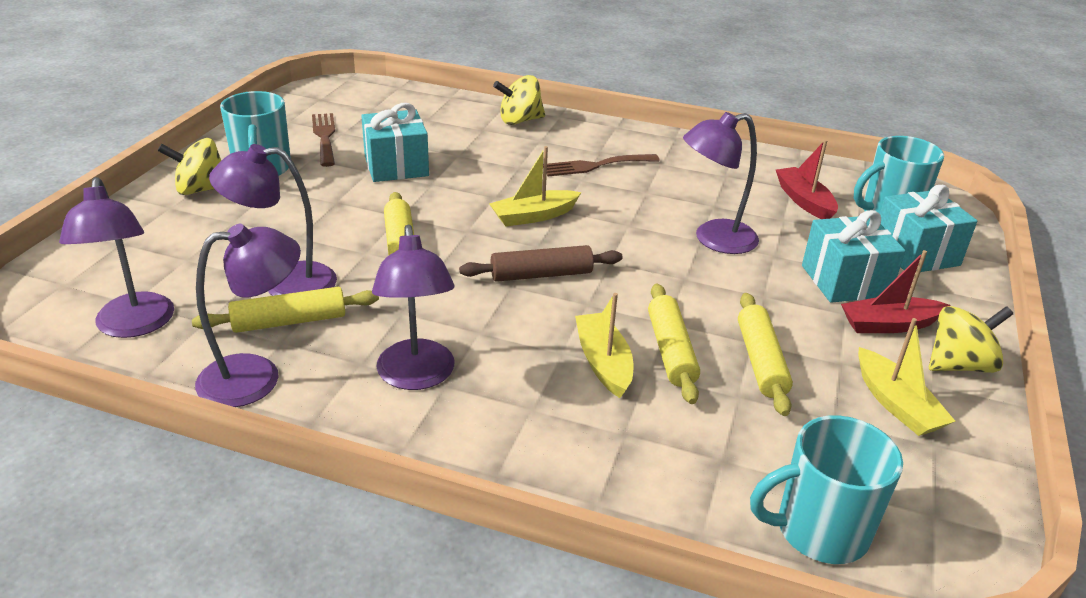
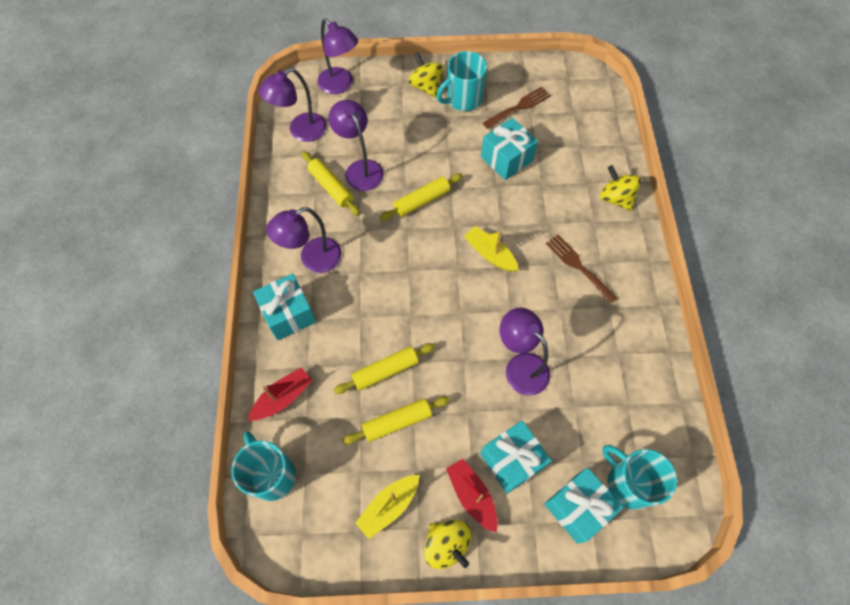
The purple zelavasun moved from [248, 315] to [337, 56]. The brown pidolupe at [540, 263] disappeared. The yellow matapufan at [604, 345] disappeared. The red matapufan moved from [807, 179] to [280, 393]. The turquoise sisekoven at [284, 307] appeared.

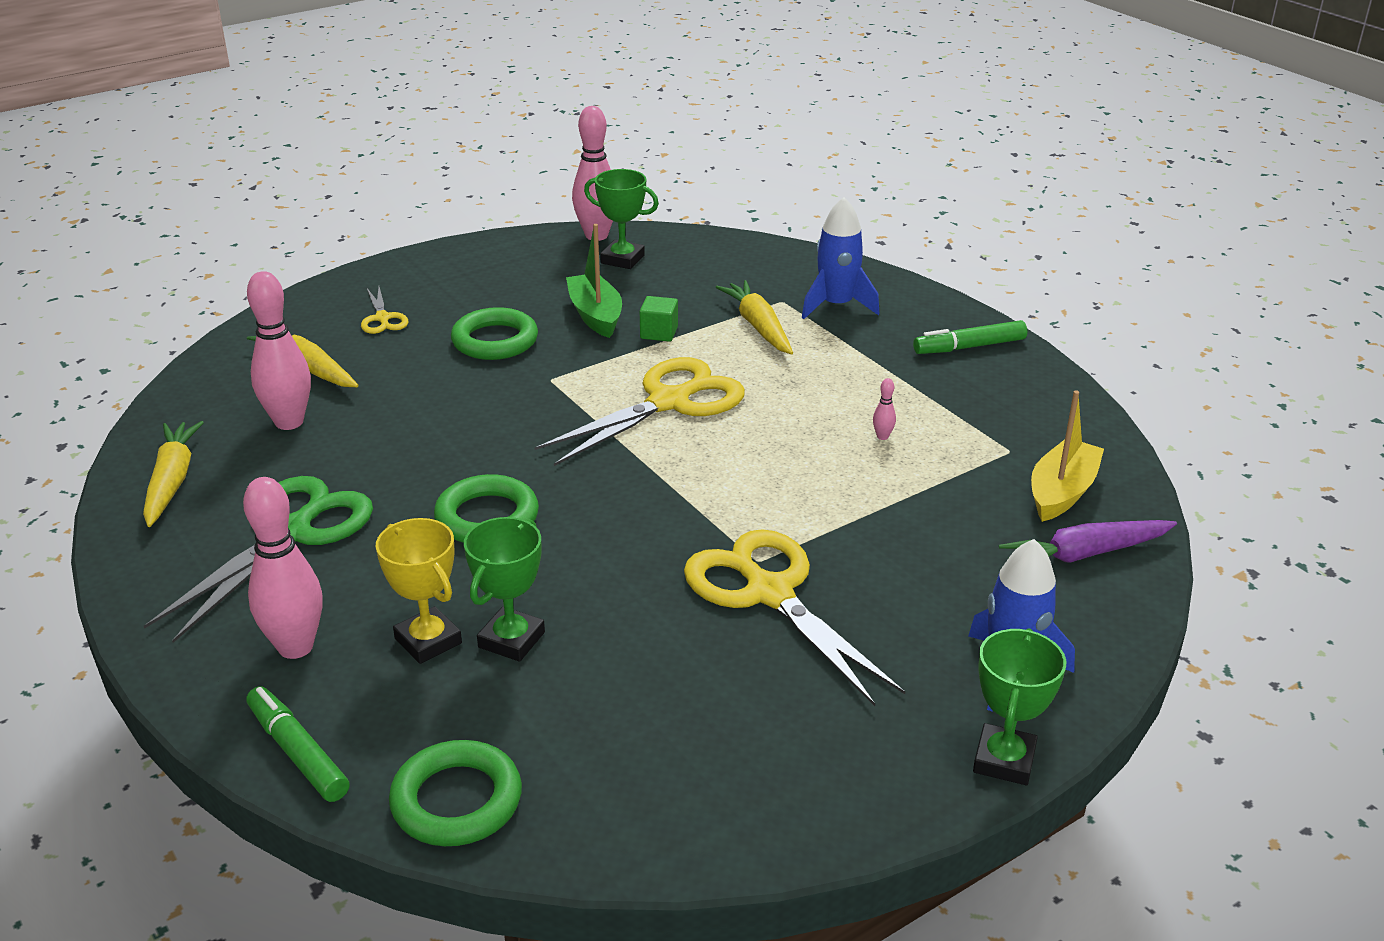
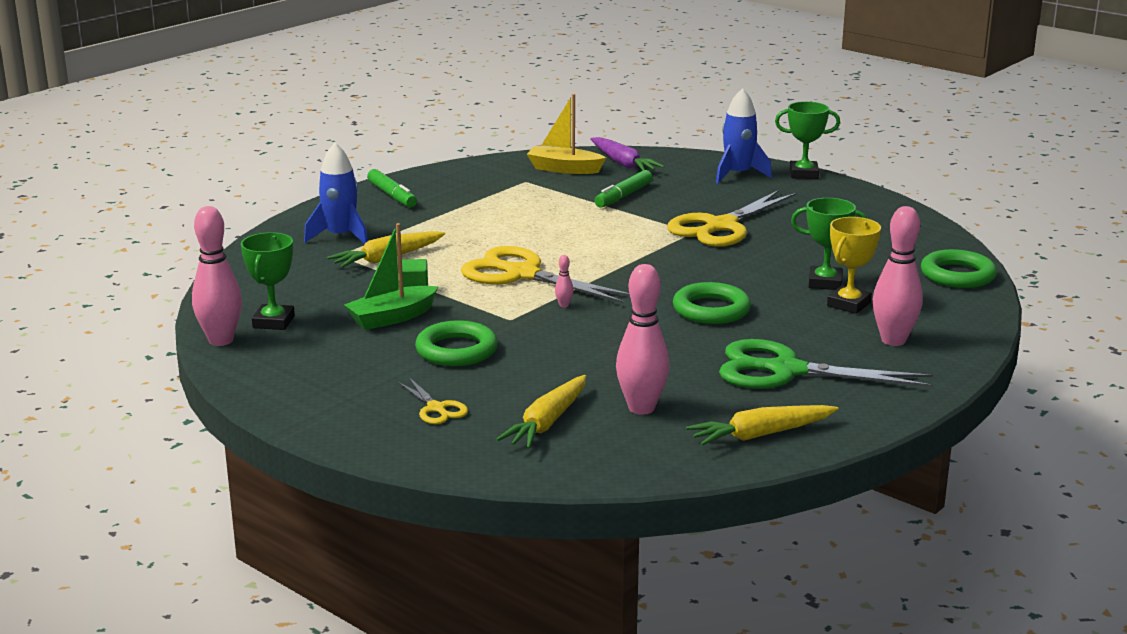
The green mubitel moved from [298, 744] to [623, 189]. The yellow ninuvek at [385, 310] turned 90 degrees clockwise. The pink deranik moved from [884, 409] to [564, 281].

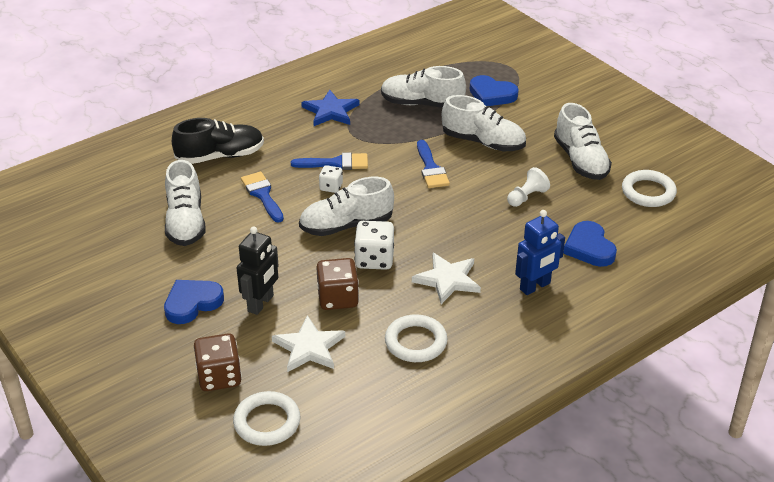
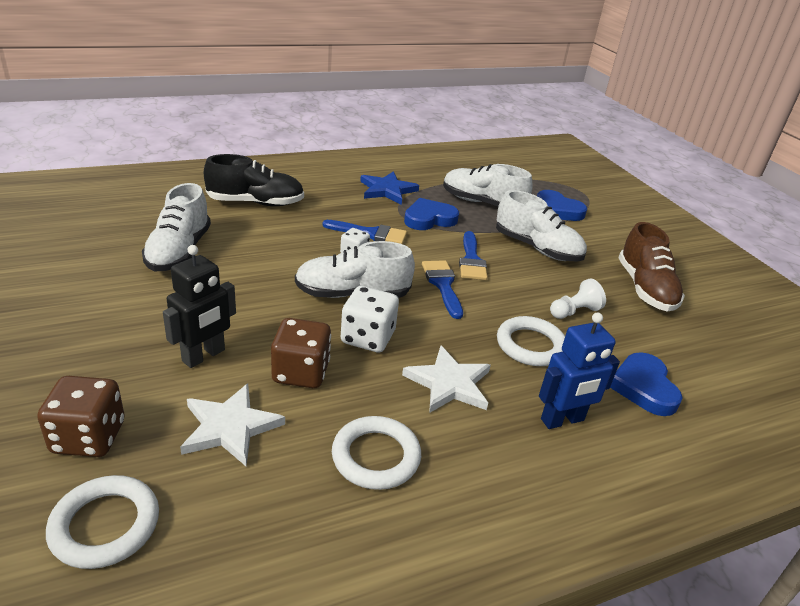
The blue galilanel moved from [194, 302] to [431, 214]. The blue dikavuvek moved from [262, 197] to [442, 289]. The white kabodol at [583, 141] became the brown kabodol at [651, 267]. The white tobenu moved from [649, 188] to [531, 341].

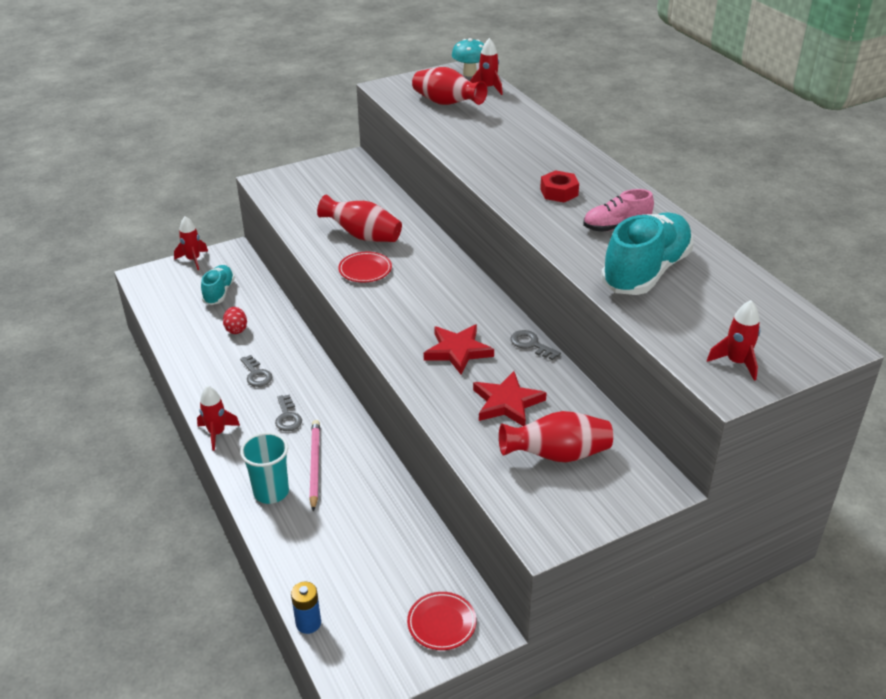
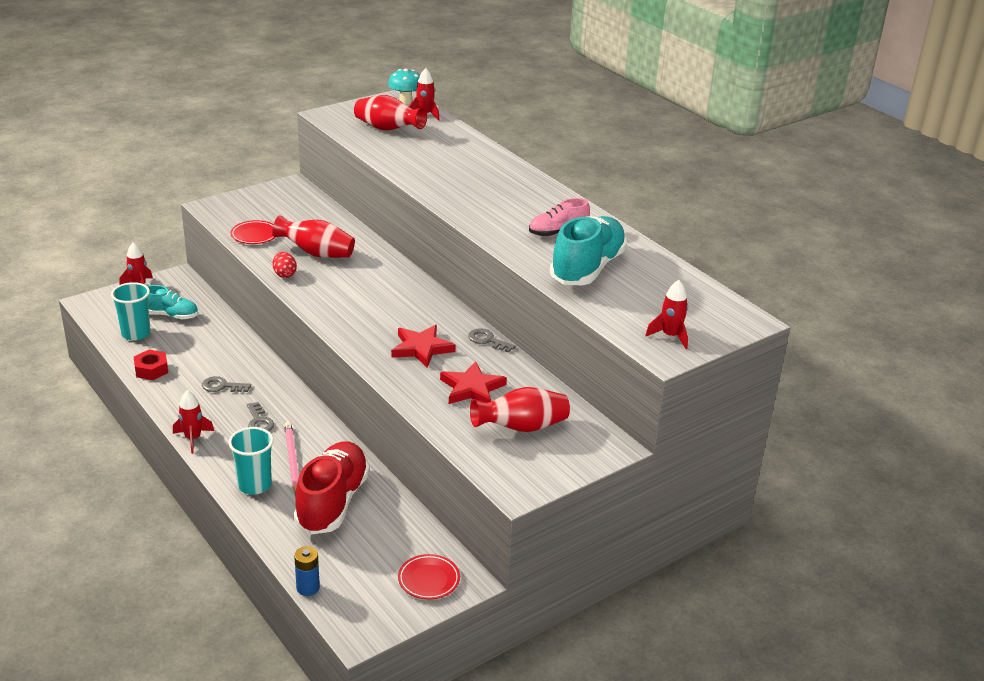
The turquoise kabodol at [218, 285] turned 105 degrees clockwise. The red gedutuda moved from [235, 320] to [285, 265]. The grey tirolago at [256, 371] turned 135 degrees clockwise. The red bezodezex moved from [365, 267] to [253, 232]. The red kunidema moved from [559, 186] to [151, 365]. The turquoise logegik at [131, 311] appeared. The red kabodol at [332, 488] appeared.

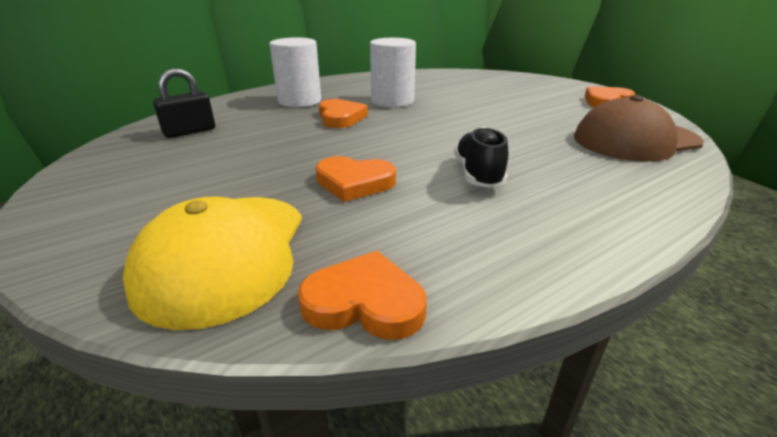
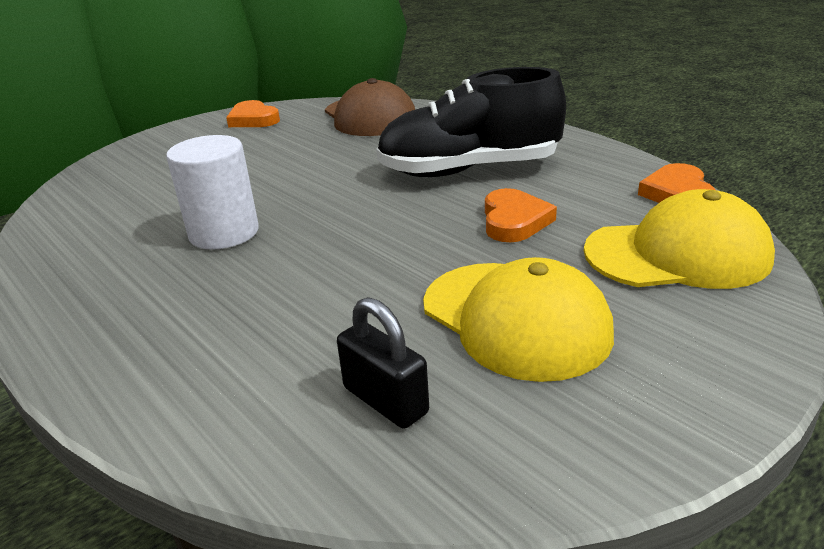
The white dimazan at [295, 72] disappeared. The orange galilanel at [343, 113] disappeared. The black kabodol at [481, 157] changed to 1.98 times the size. The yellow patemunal at [518, 319] appeared.

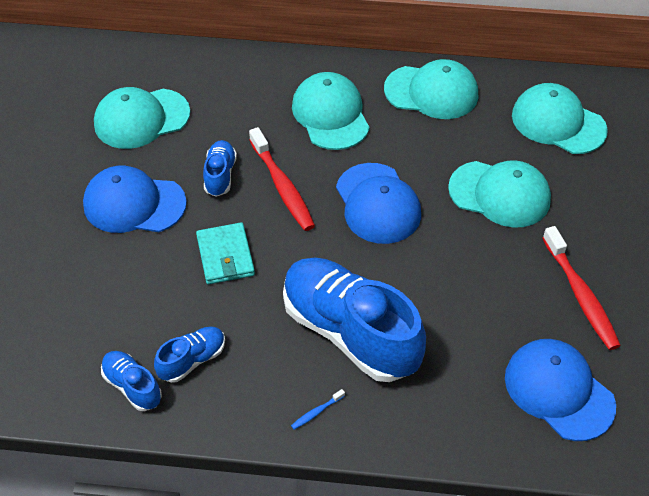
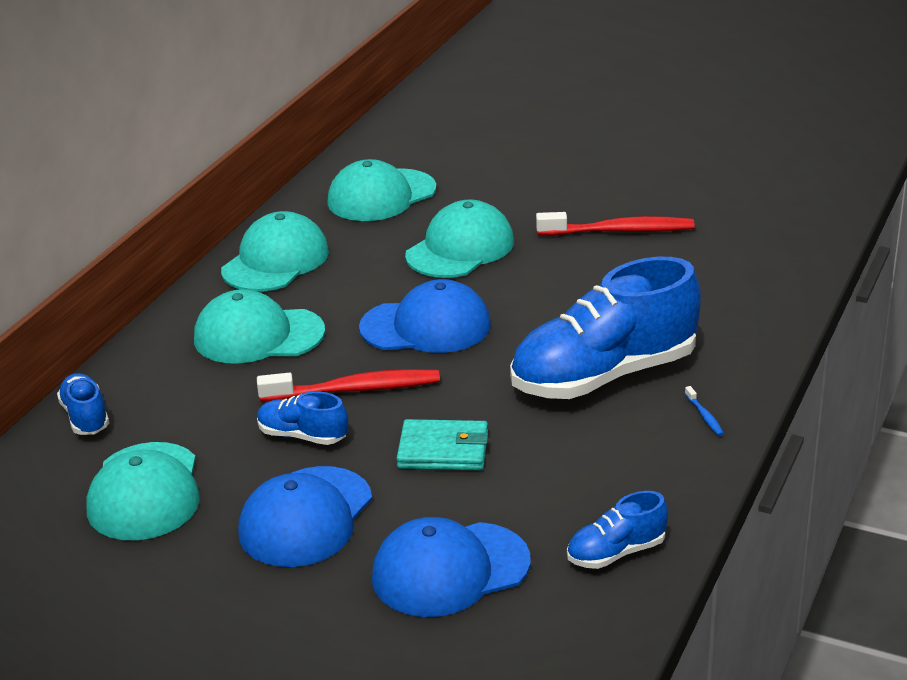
The blue kabodol moved from [189, 354] to [83, 404]. The blue patemunal moved from [560, 390] to [451, 567].

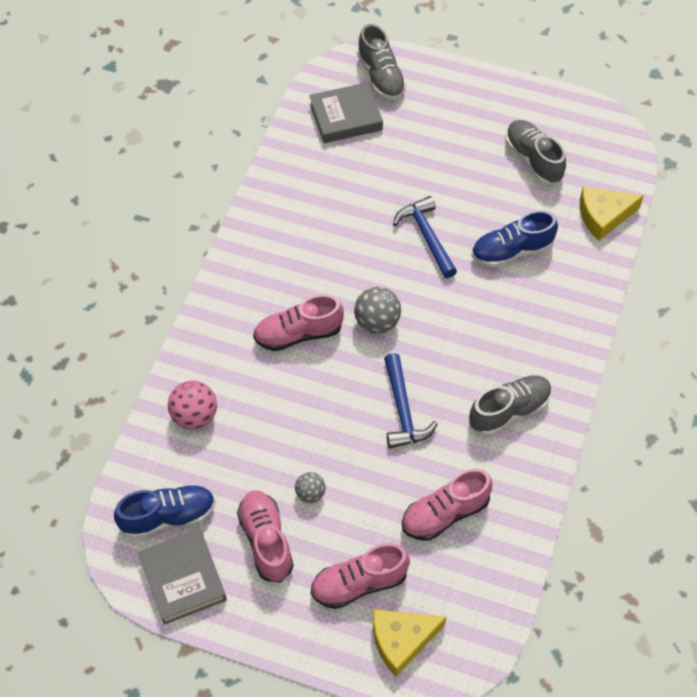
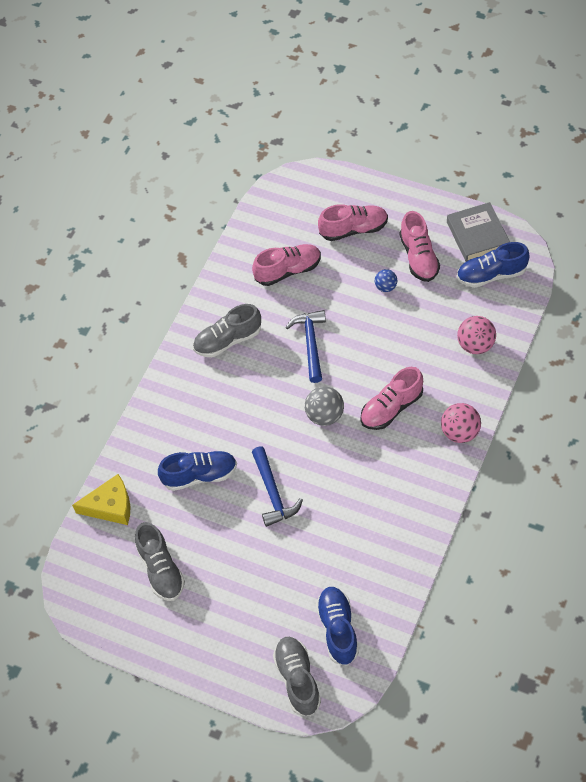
The pink kabodol at [298, 322] turned 150 degrees clockwise. The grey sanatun at [310, 487] became the blue sanatun at [386, 280]. The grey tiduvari at [346, 112] was replaced by the blue kabodol at [337, 626]. The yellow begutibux at [410, 643] disappeared. The pink sanatun at [461, 423] appeared.

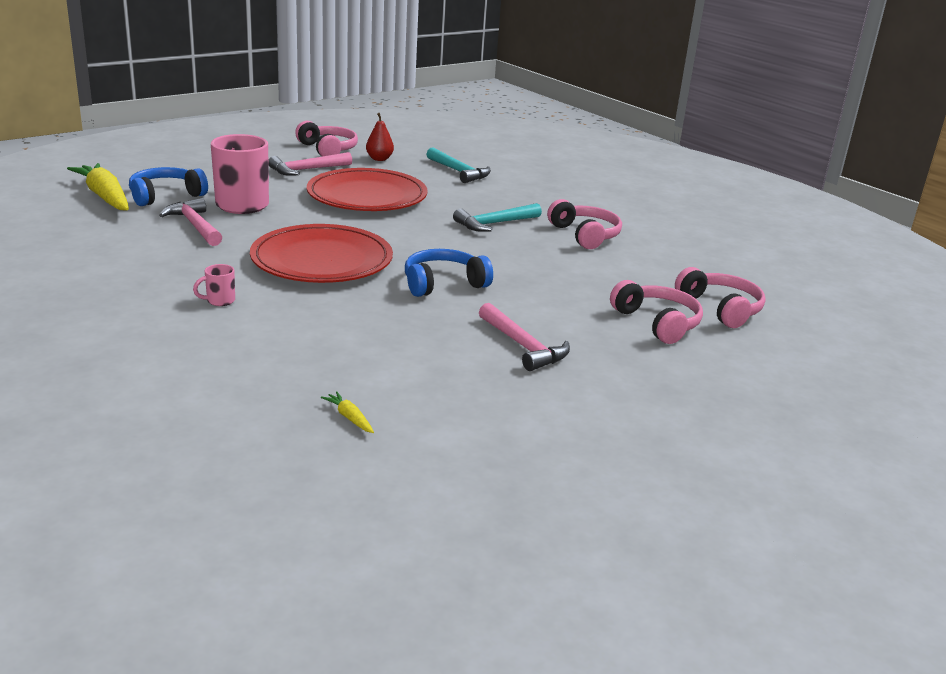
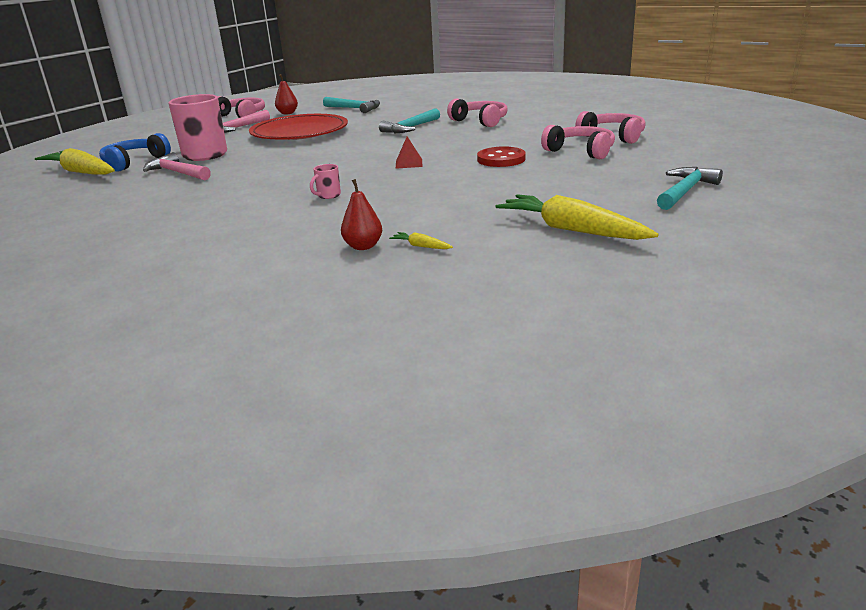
The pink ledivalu moved from [214, 285] to [325, 181]. The red bezodezex at [321, 253] disappeared. The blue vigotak at [449, 273] was replaced by the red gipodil at [409, 152]. The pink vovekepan at [524, 337] disappeared. The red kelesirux at [361, 214] appeared. The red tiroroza at [501, 156] appeared. The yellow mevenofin at [577, 217] appeared. The turquoise vovekepan at [690, 188] appeared.

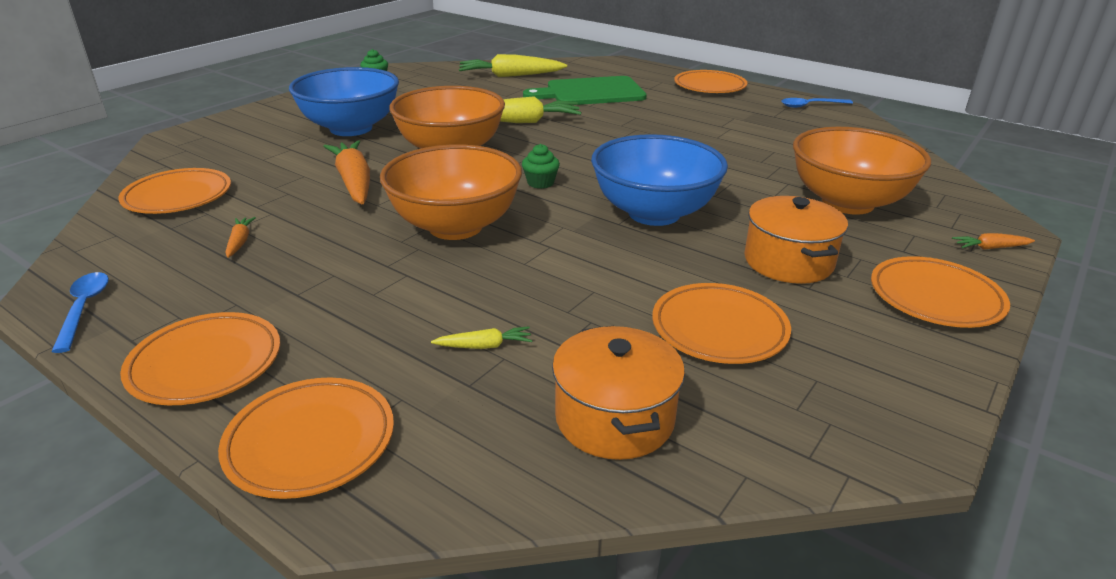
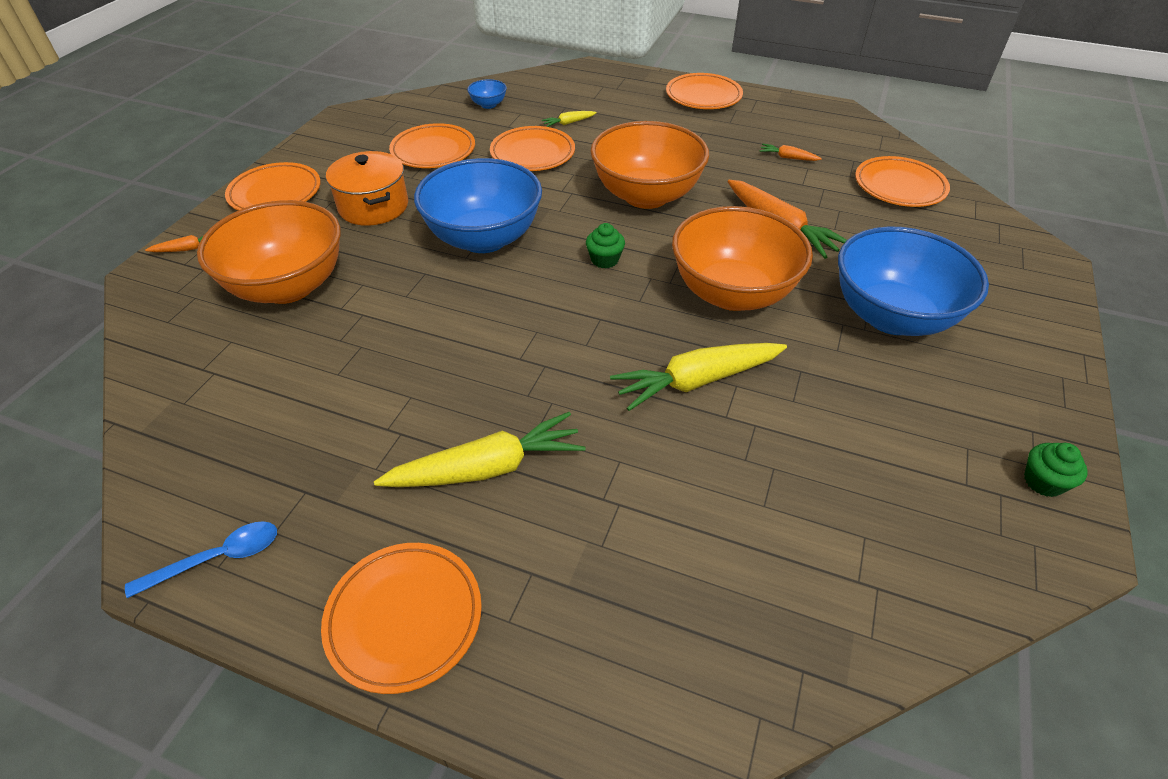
The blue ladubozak at [80, 312] disappeared. The orange bezodezex moved from [306, 438] to [532, 148]. The orange mevenofin at [240, 237] turned 135 degrees clockwise. The yellow mevenofin moved from [513, 65] to [480, 449]. The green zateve at [585, 90] disappeared. The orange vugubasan at [618, 393] was replaced by the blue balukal at [487, 94].

